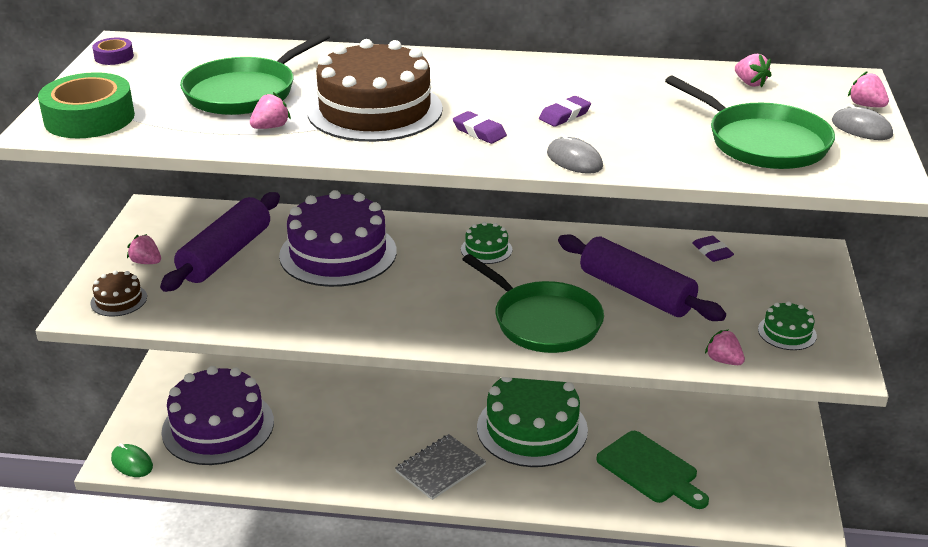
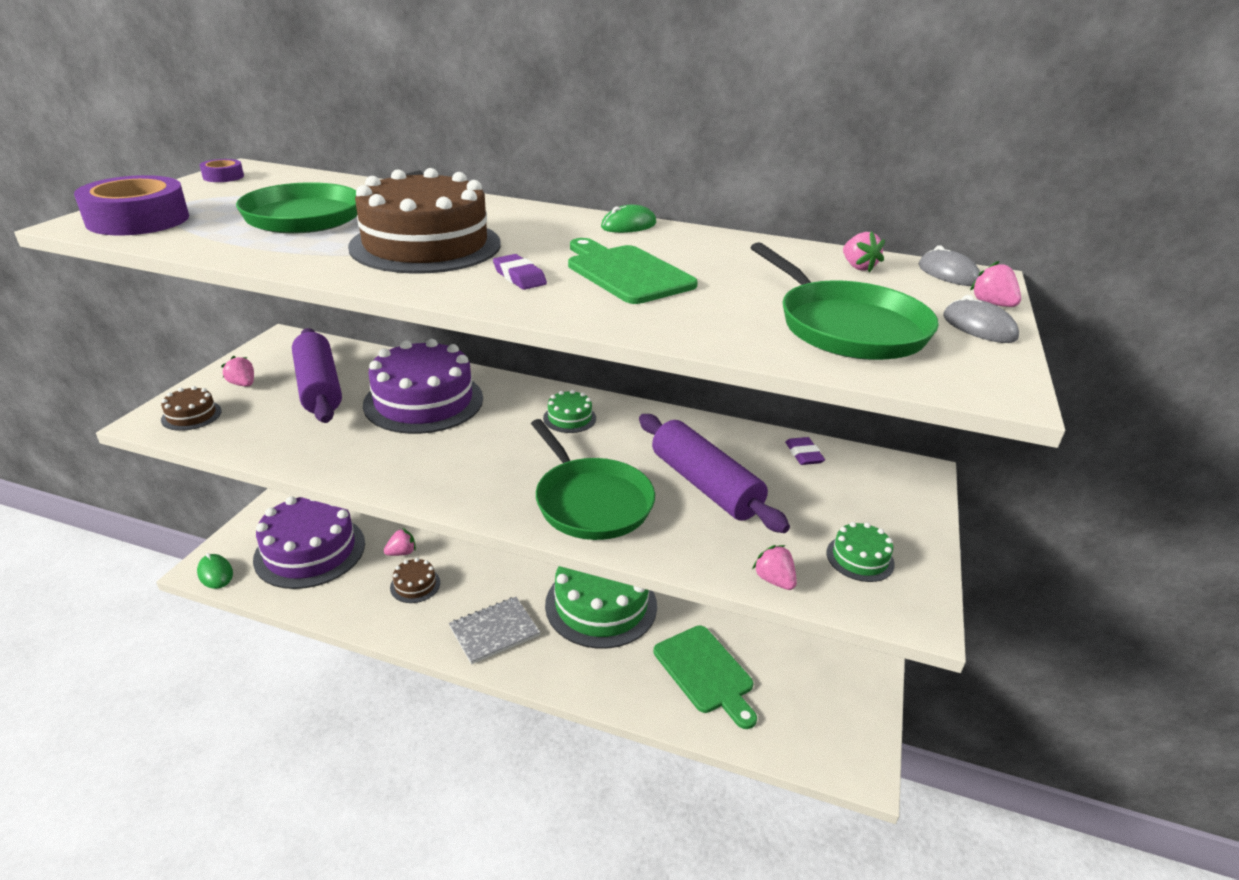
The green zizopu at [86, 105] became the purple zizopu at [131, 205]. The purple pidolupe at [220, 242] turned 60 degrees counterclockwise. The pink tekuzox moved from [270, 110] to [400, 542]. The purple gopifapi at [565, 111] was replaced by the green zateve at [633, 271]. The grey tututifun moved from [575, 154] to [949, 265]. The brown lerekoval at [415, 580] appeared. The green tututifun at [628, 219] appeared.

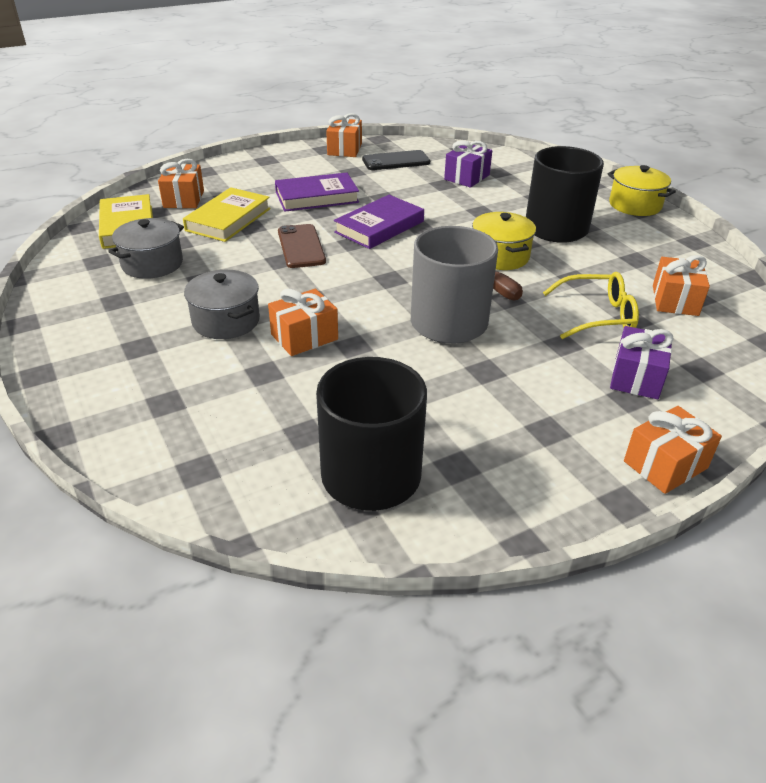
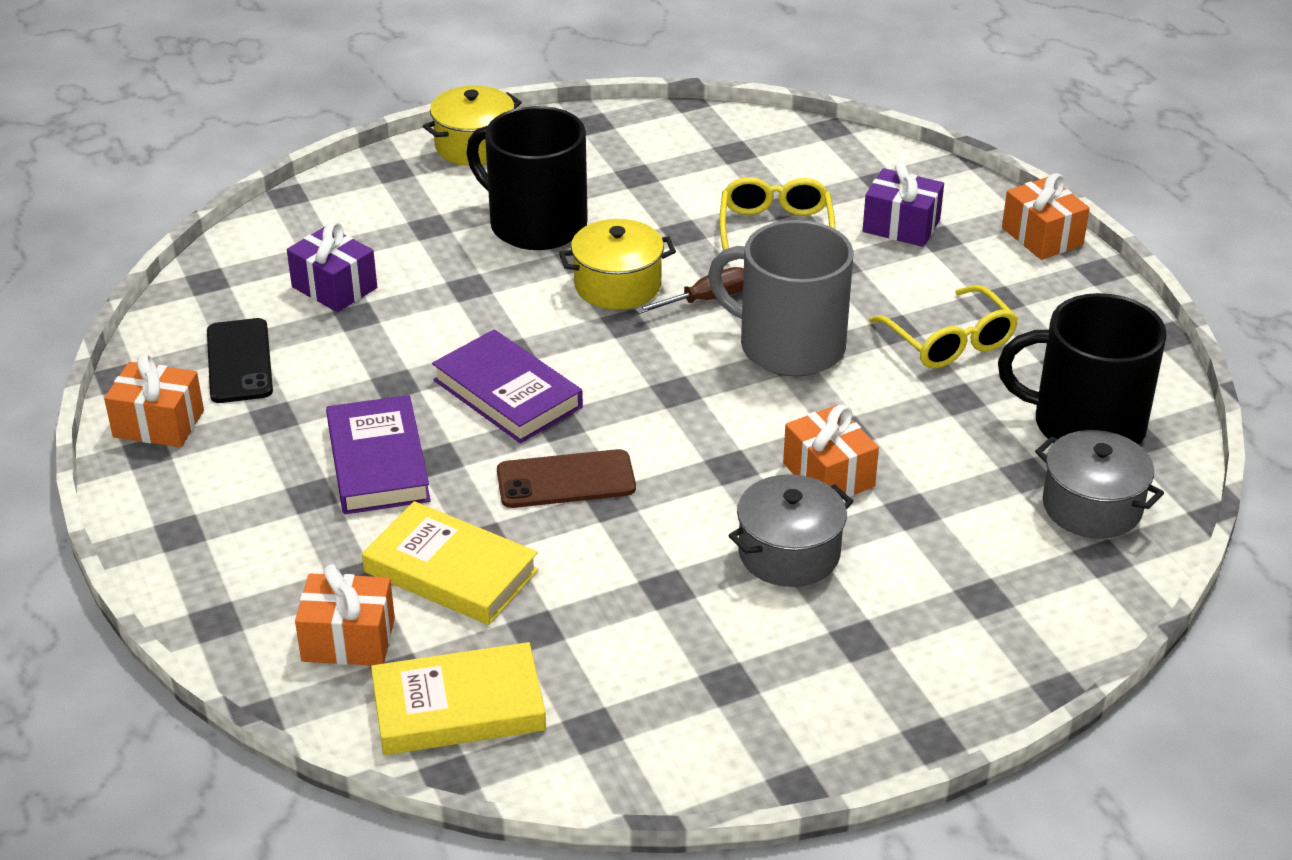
The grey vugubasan moved from [146, 248] to [1099, 484]. The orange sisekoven at [681, 285] disappeared. The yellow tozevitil at [943, 326] appeared.

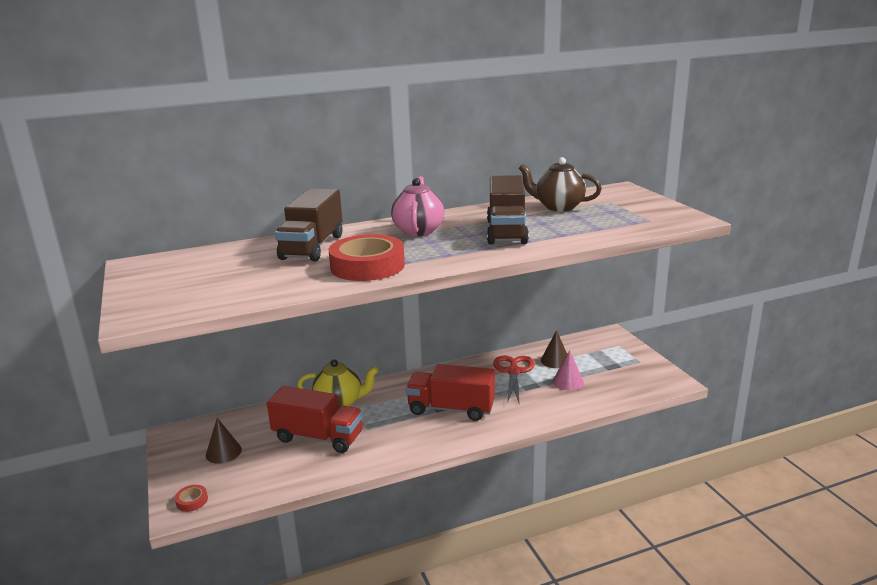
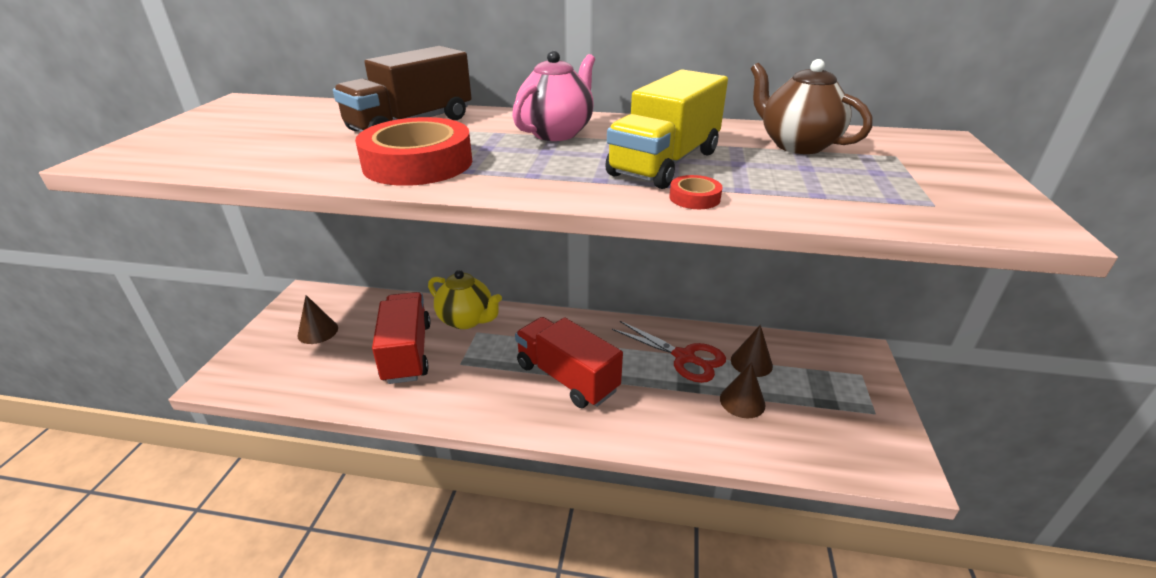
The red zizopu moved from [191, 498] to [696, 192]. The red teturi at [315, 419] turned 150 degrees counterclockwise. The brown teturi at [508, 210] became the yellow teturi at [666, 129]. The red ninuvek at [514, 379] turned 90 degrees clockwise. The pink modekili at [568, 370] became the brown modekili at [742, 390].

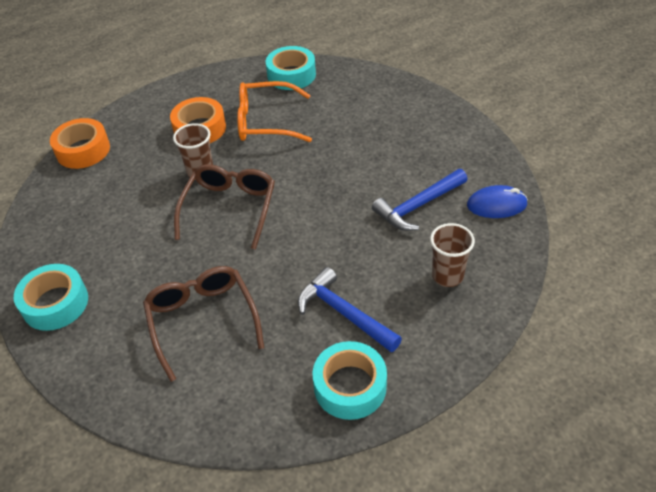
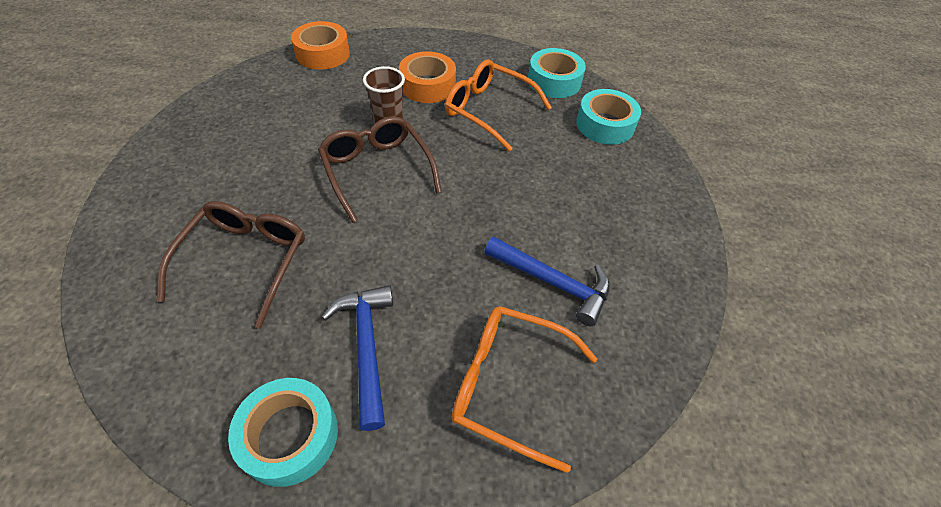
The turquoise zizopu moved from [51, 297] to [608, 117]. The brown tozevitil at [224, 207] turned 75 degrees counterclockwise. The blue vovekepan at [420, 200] turned 150 degrees counterclockwise. The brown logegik at [452, 255] was replaced by the orange tozevitil at [524, 389]. The blue tututifun at [497, 201] disappeared.

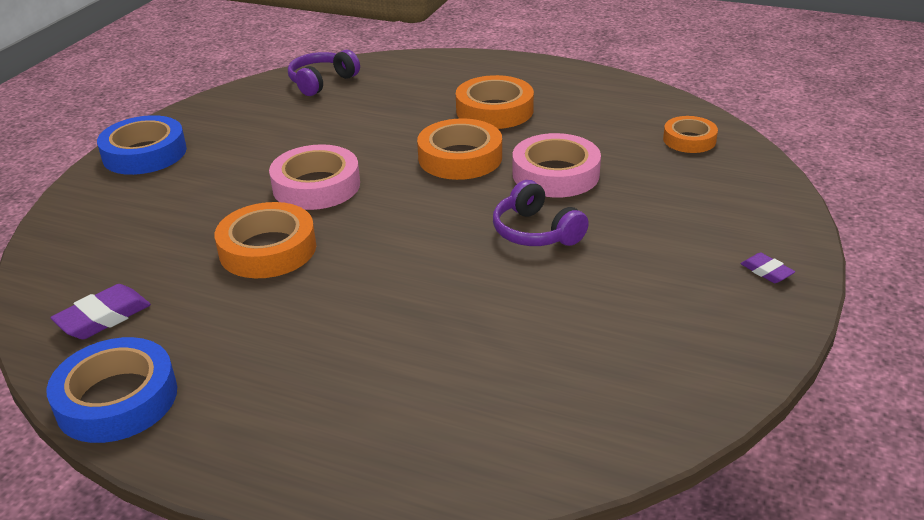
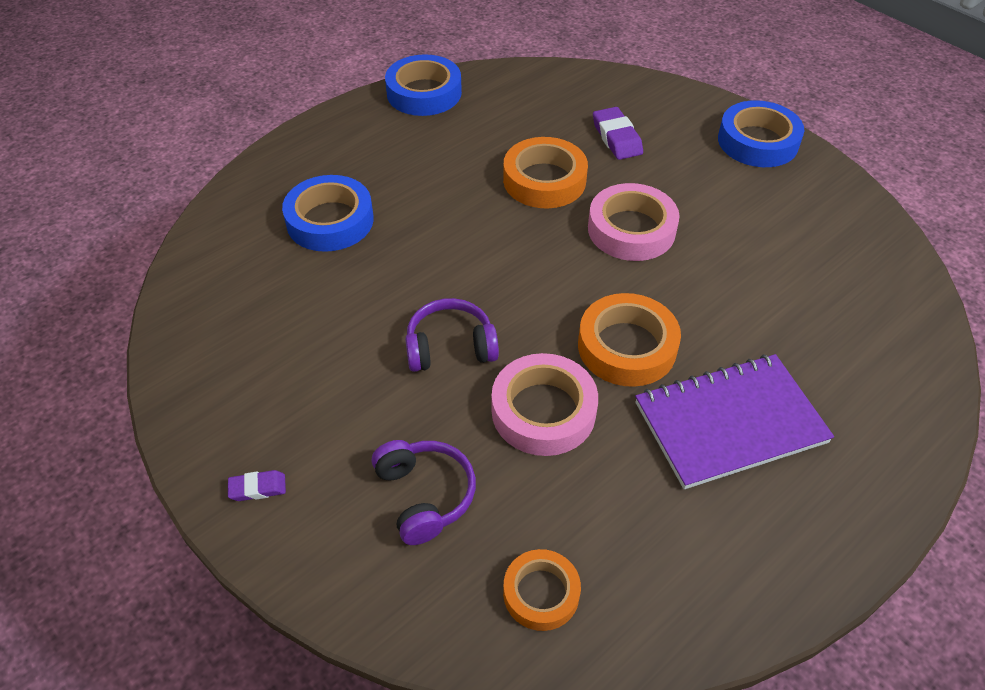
The purple gopifapi moved from [100, 311] to [618, 133]. The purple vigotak moved from [324, 73] to [424, 492]. The orange zizopu at [495, 102] was replaced by the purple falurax at [734, 421]. The blue zizopu at [328, 213] appeared.

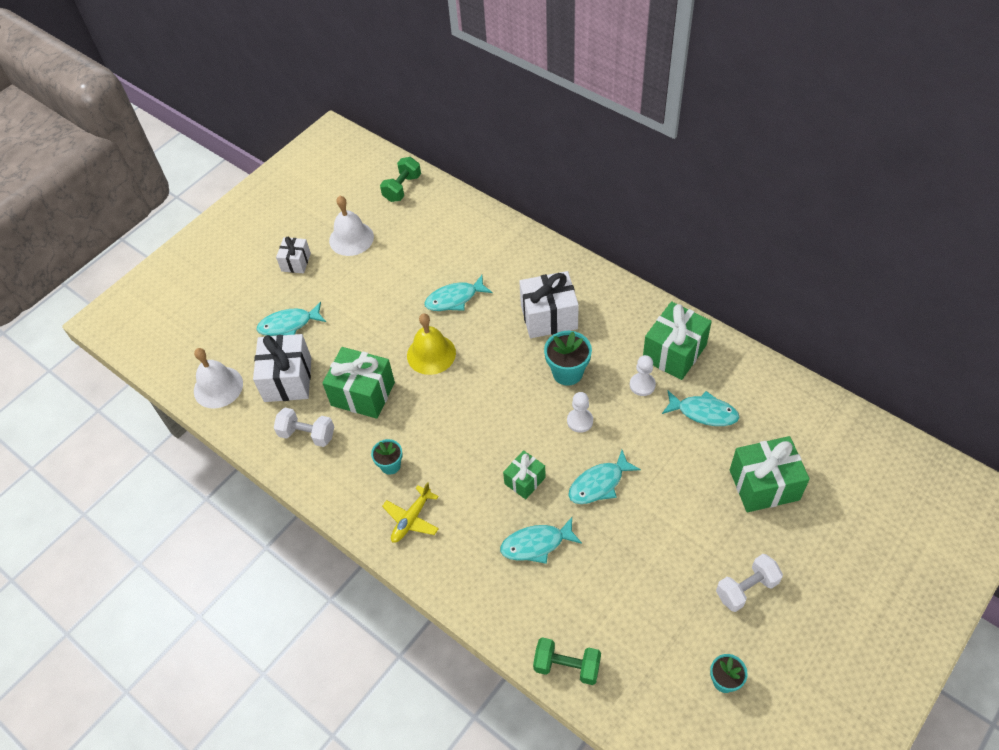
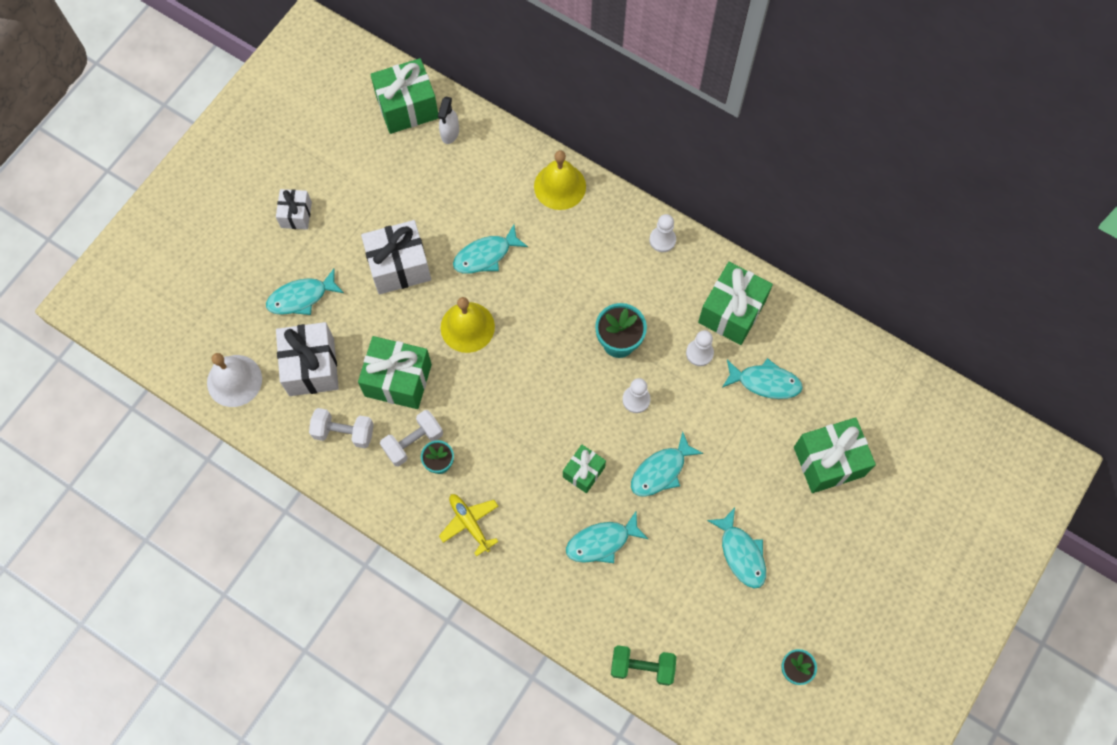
The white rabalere at [351, 226] disappeared. The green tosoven at [400, 179] was replaced by the green sisekoven at [404, 96]. The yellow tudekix at [410, 512] turned 120 degrees clockwise. The white sisekoven moved from [549, 304] to [396, 257]. The white tosoven moved from [749, 583] to [411, 438]. The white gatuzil at [448, 120] appeared. The yellow rabalere at [560, 180] appeared. The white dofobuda at [662, 233] appeared. The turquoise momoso at [736, 548] appeared.

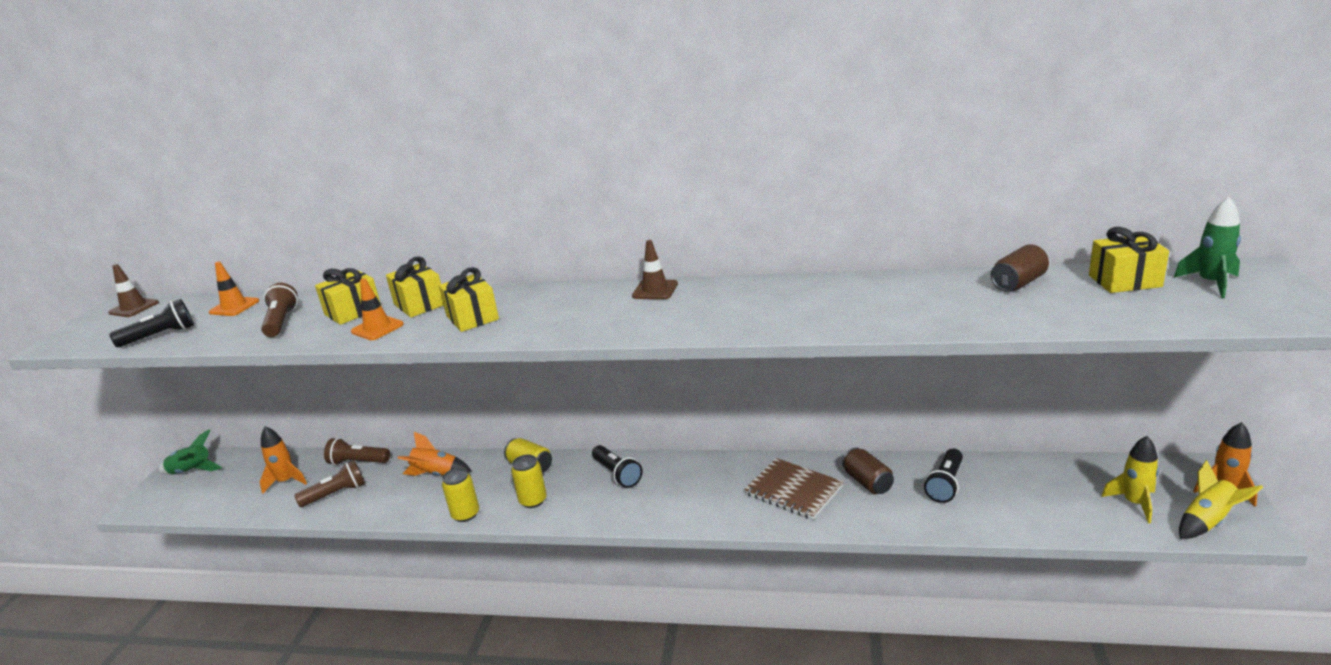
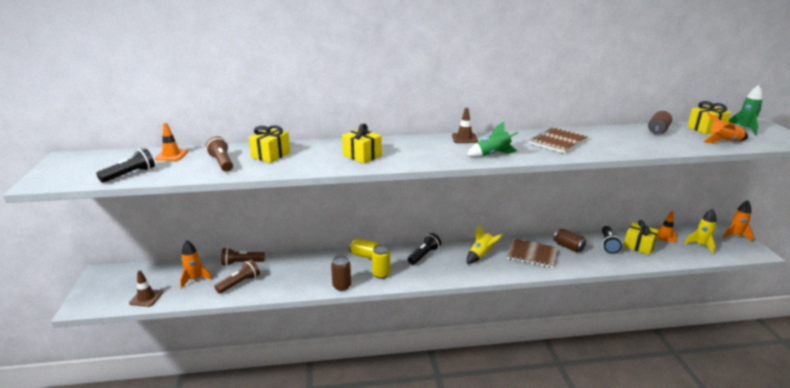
The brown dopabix moved from [133, 290] to [146, 288]. The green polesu moved from [190, 451] to [492, 139]. The orange dopabix moved from [377, 309] to [666, 226]. The yellow sisekoven moved from [415, 286] to [641, 237]. The orange polesu moved from [434, 454] to [725, 127]. The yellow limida at [460, 495] became the brown limida at [341, 273]. The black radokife at [617, 466] turned 90 degrees counterclockwise. The yellow polesu moved from [1221, 499] to [485, 244]. The brown falurax at [558, 140] appeared.

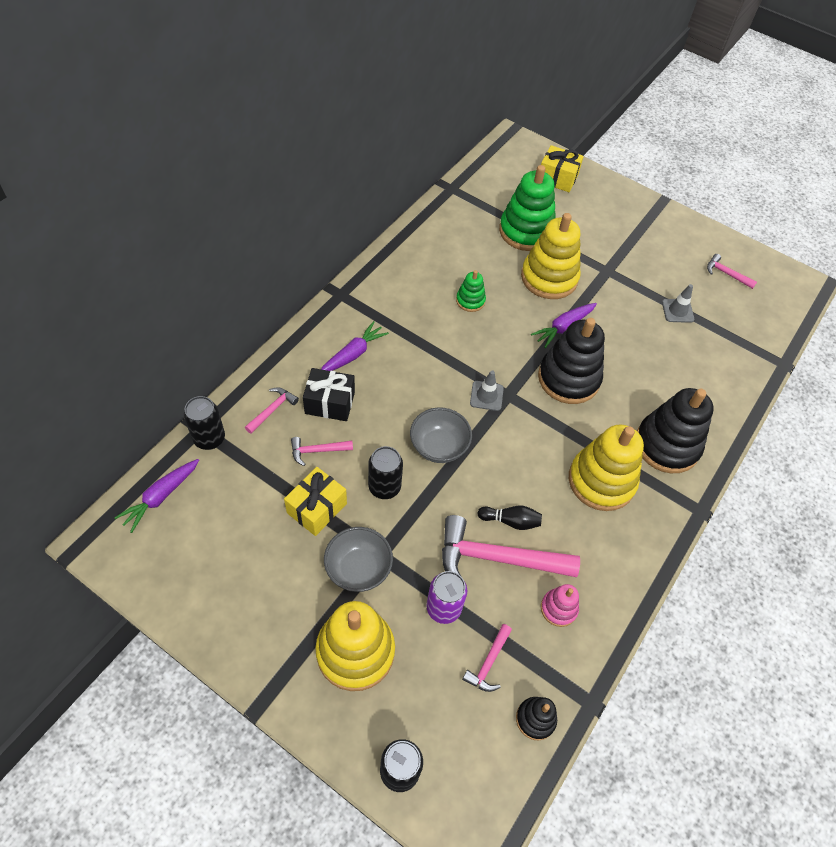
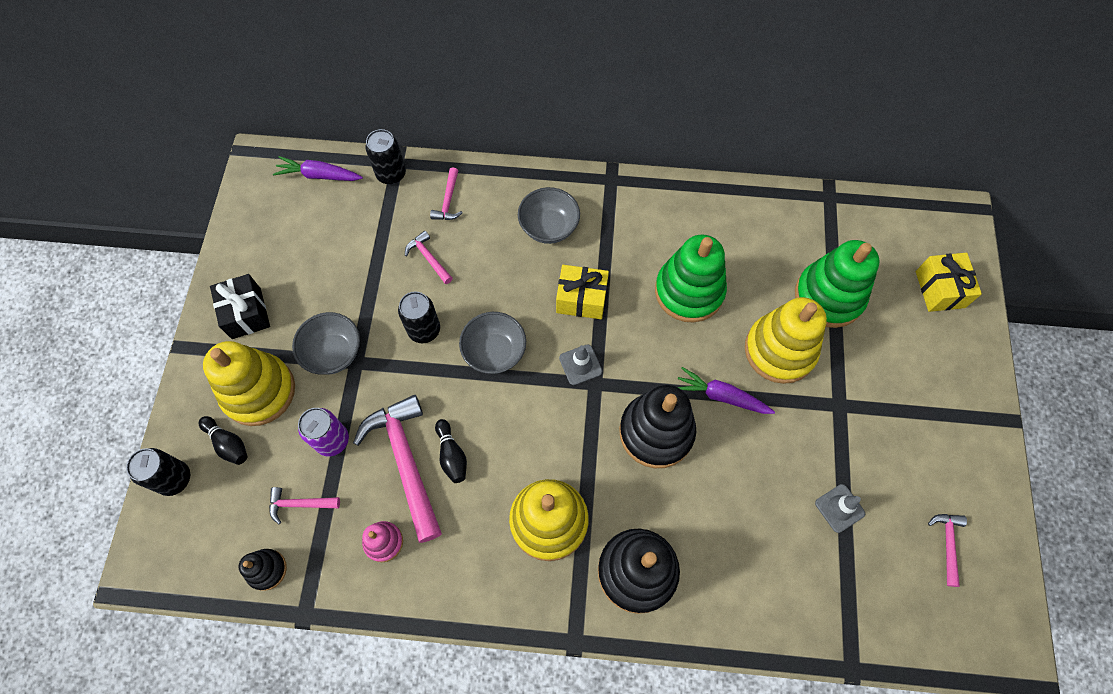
The pink vovekepan at [272, 410] turned 90 degrees clockwise. The yellow sisekoven moved from [315, 501] to [582, 292]. The black sisekoven moved from [329, 394] to [240, 306]. The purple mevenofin at [355, 346] was replaced by the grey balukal at [549, 215]. The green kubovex at [471, 291] changed to 2.01 times the size. The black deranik at [223, 440] appeared.

